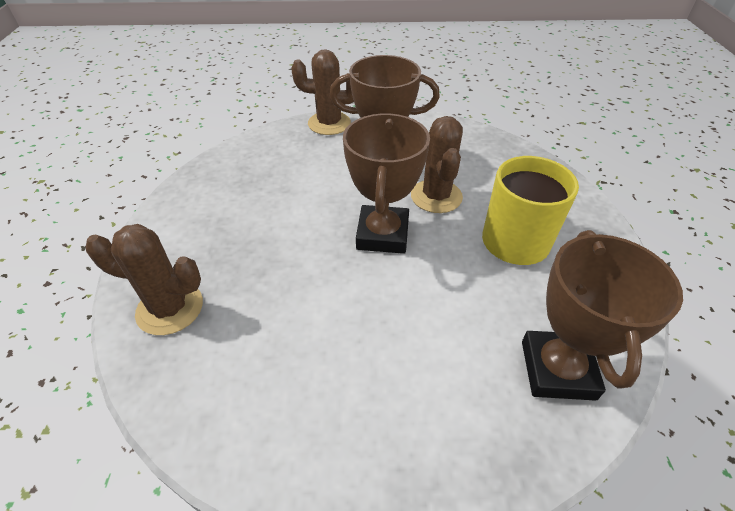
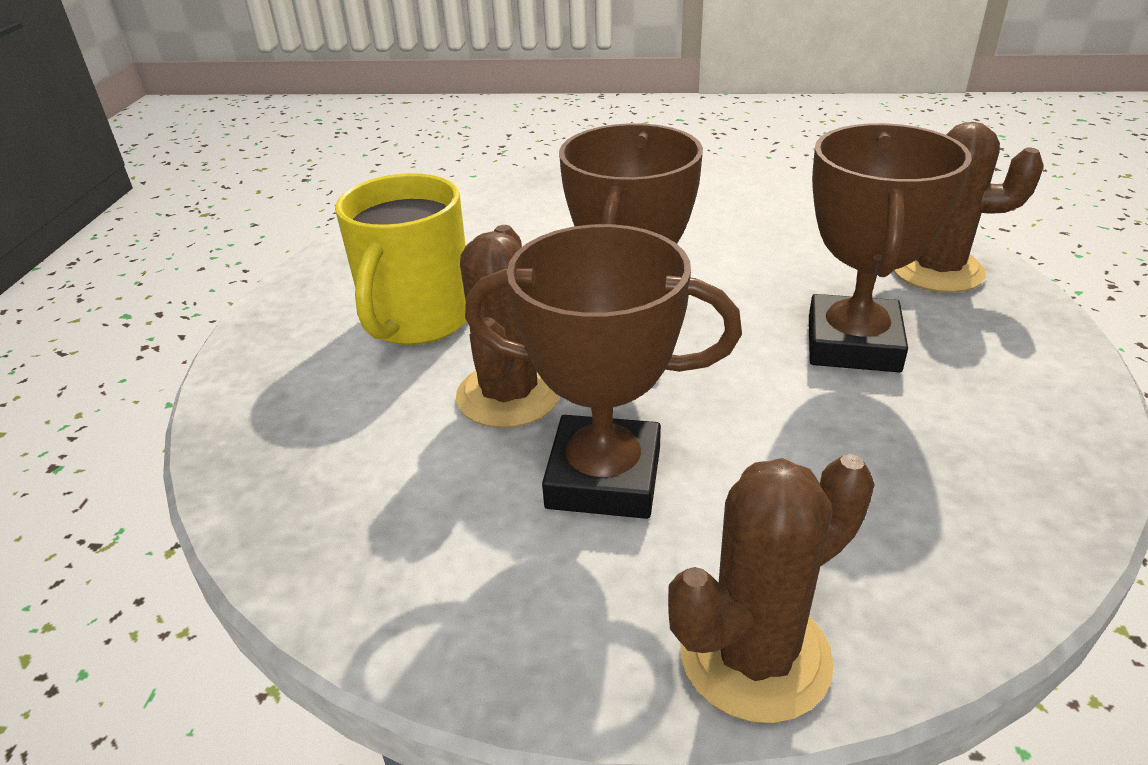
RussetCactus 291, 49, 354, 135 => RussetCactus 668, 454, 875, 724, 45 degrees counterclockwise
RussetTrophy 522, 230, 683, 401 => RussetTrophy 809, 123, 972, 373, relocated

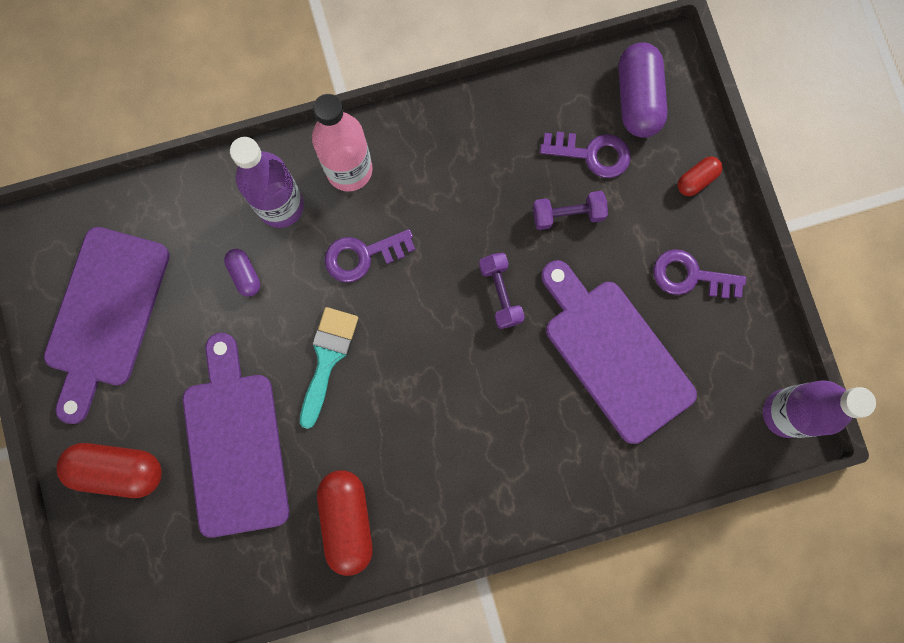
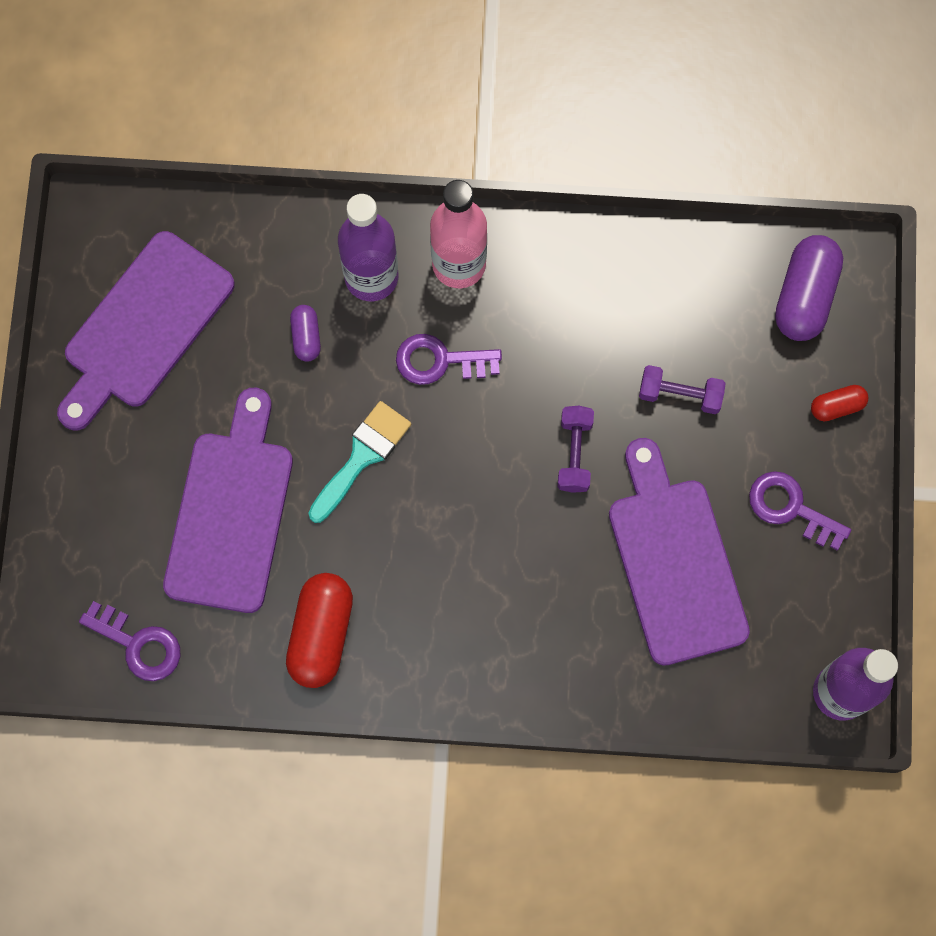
VioletKey 540, 132, 631, 178 => VioletKey 79, 601, 180, 681, relocated
CrimsonPill 56, 443, 162, 498 => nothing

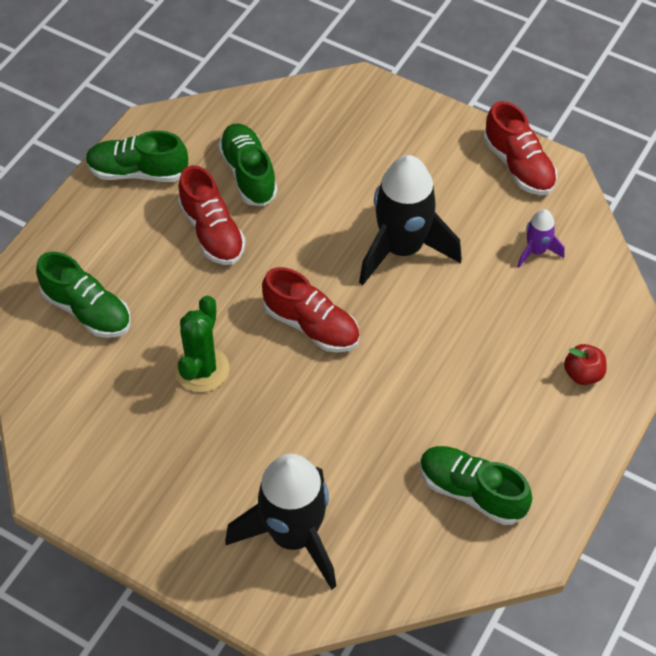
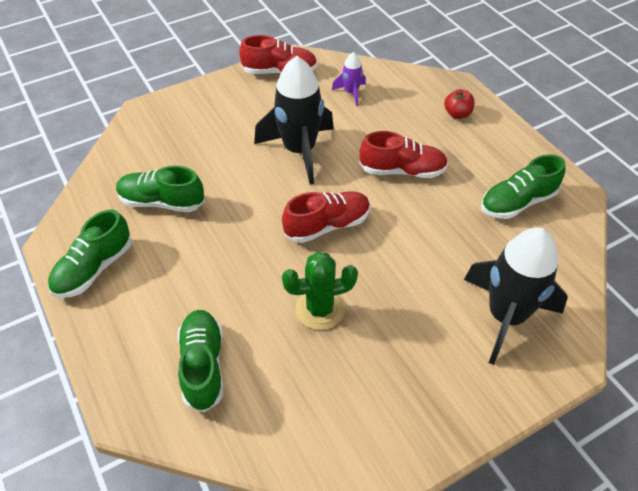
EmeraldSneaker 36, 252, 131, 338 => EmeraldSneaker 177, 310, 223, 412, 75 degrees counterclockwise
EmeraldCactus 175, 296, 229, 392 => EmeraldCactus 282, 252, 358, 330, 60 degrees counterclockwise
CrimsonSneaker 178, 165, 246, 265 => CrimsonSneaker 359, 131, 448, 178, relocated

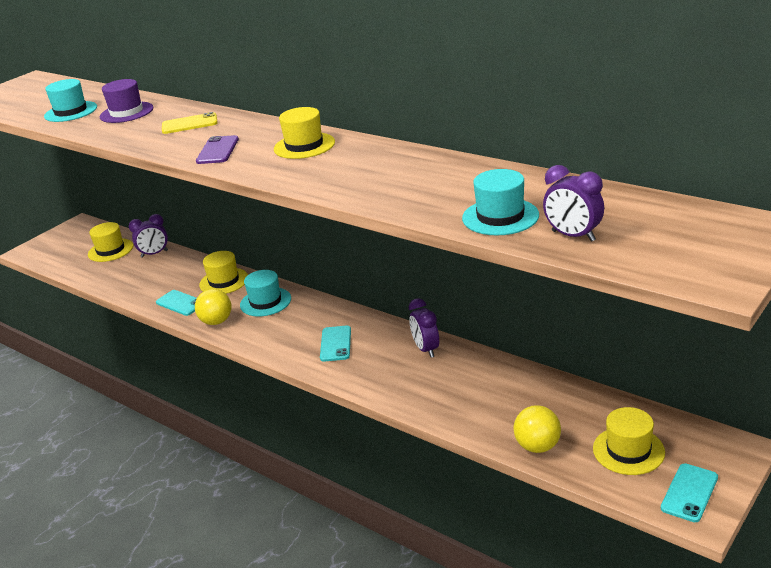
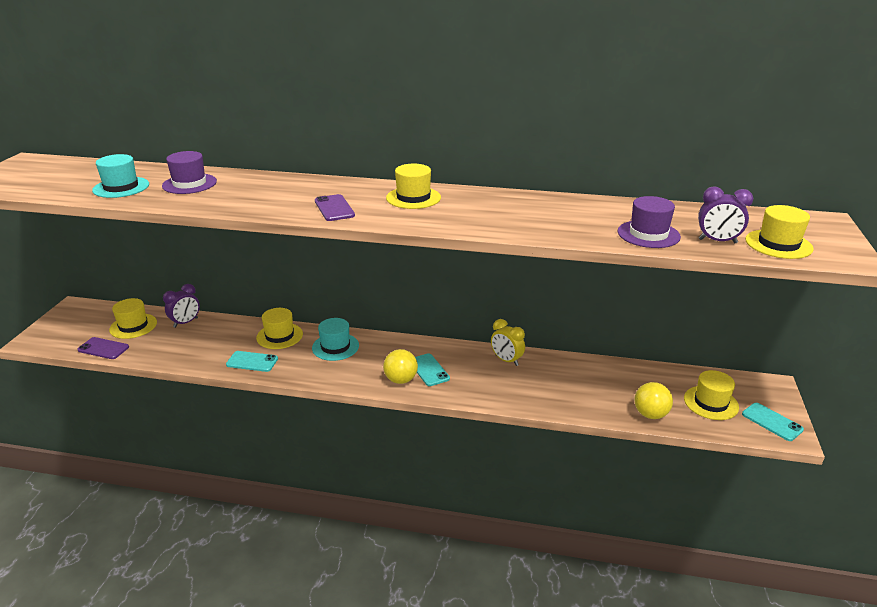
nothing => VioletPhone 77, 337, 129, 359
BrightYellowPlayBall 195, 289, 231, 325 => BrightYellowPlayBall 383, 349, 418, 384, relocated
VioletBedsideClock 409, 298, 439, 358 => BrightYellowBedsideClock 491, 319, 525, 366
TealTallHat 462, 169, 539, 235 => VioletTallHat 618, 196, 681, 248
TealPhone 661, 463, 718, 522 => TealPhone 742, 403, 804, 441, 45 degrees counterclockwise
nothing => BrightYellowTallHat 745, 205, 814, 259
BrightYellowPhone 162, 112, 218, 134 => nothing

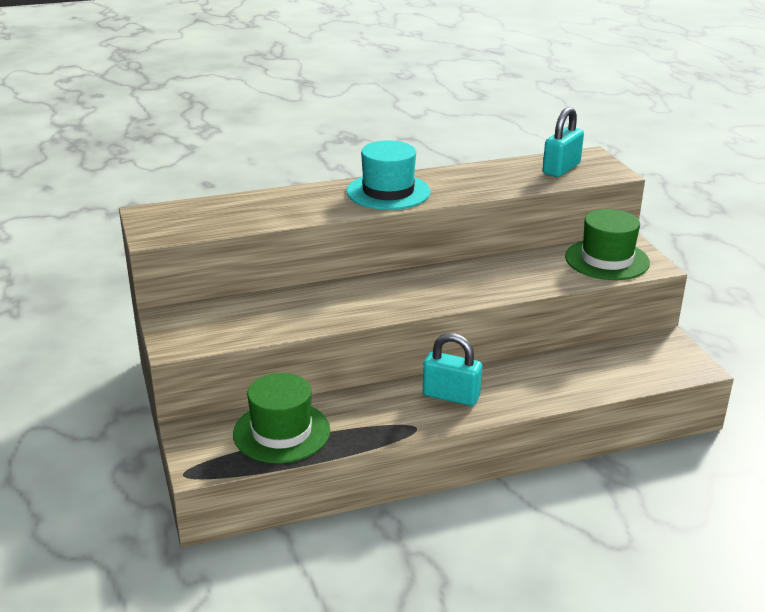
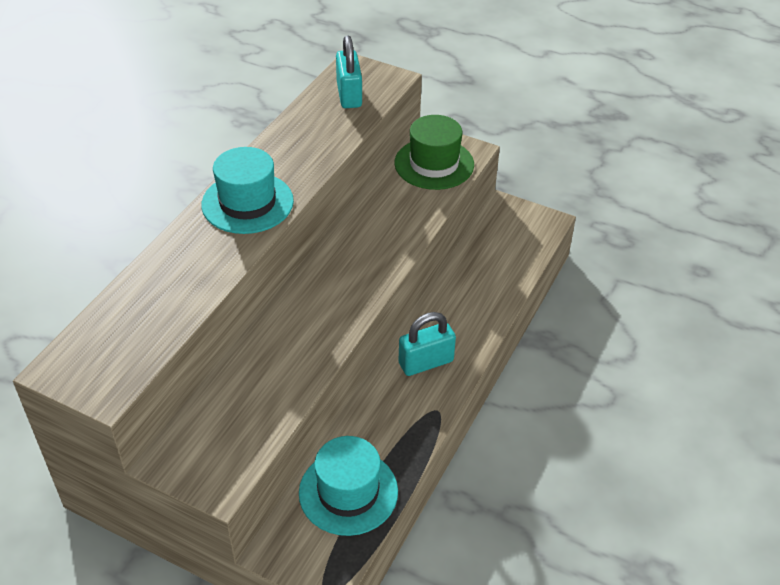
EmeraldTallHat 233, 373, 330, 463 => TealTallHat 299, 436, 398, 536

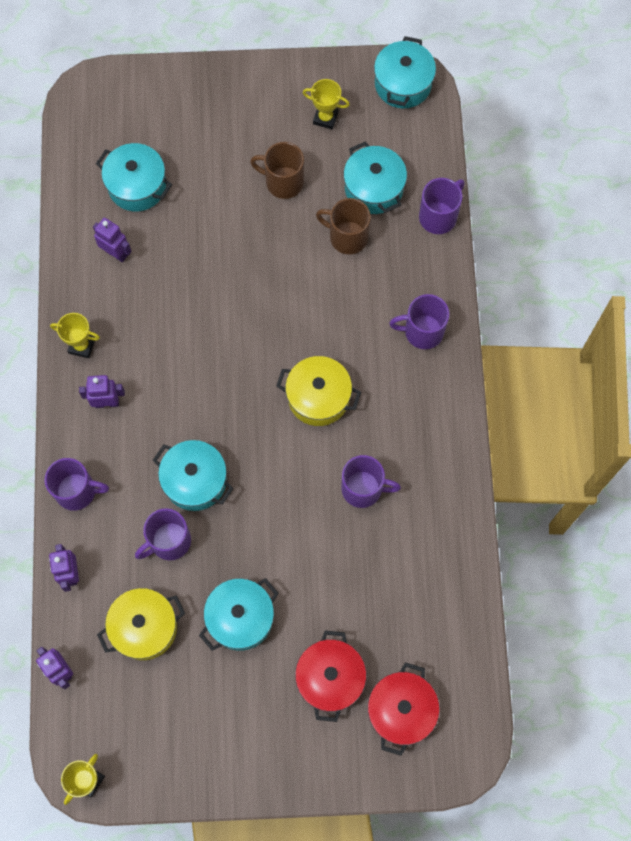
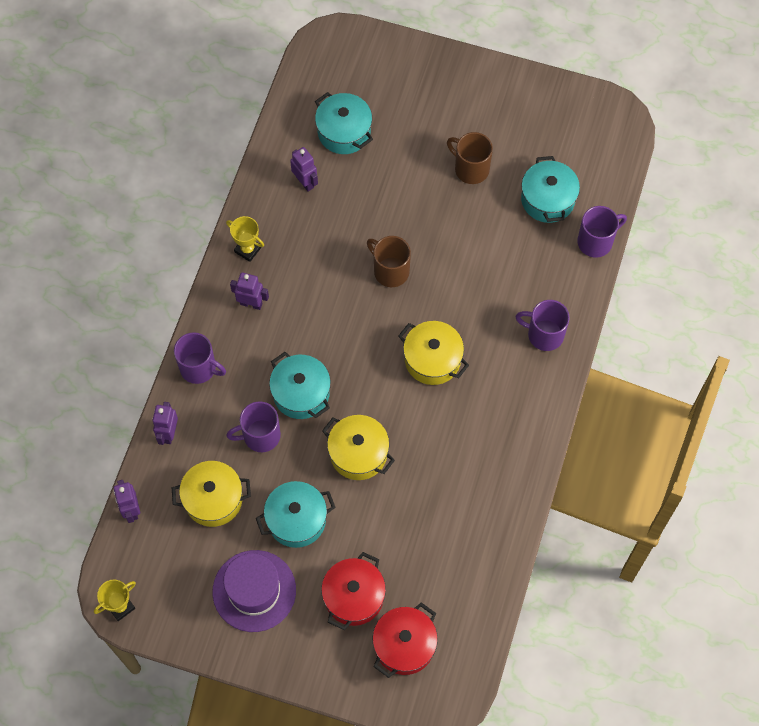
nothing => VioletTallHat 212, 550, 296, 632
nothing => BrightYellowStockpot 322, 415, 395, 480
RussetMug 316, 198, 371, 254 => RussetMug 367, 236, 411, 287, relocated
BrightYellowTrophy 303, 79, 350, 129 => nothing
VioletMug 341, 455, 401, 508 => nothing
TealStockpot 374, 36, 436, 109 => nothing

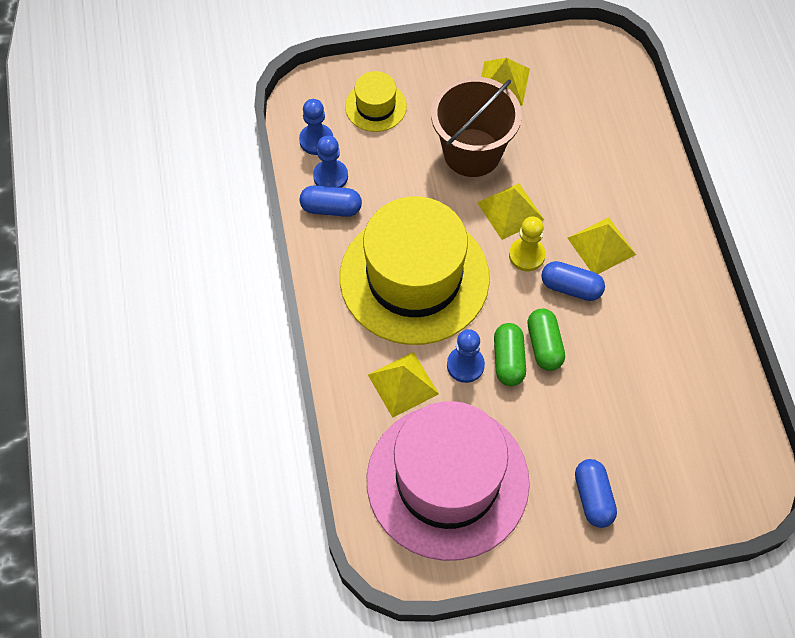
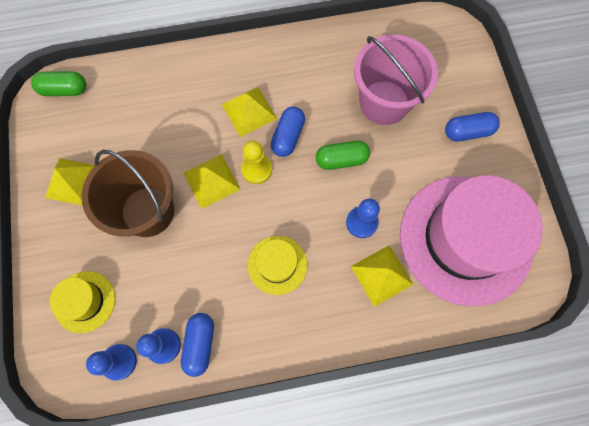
EmeraldPill 494, 323, 526, 386 => EmeraldPill 31, 71, 86, 96, relocated
BrightYellowTallHat 340, 197, 490, 345 => BrightYellowTallHat 248, 236, 307, 295, x0.44
nothing => PinkPail 354, 35, 438, 125

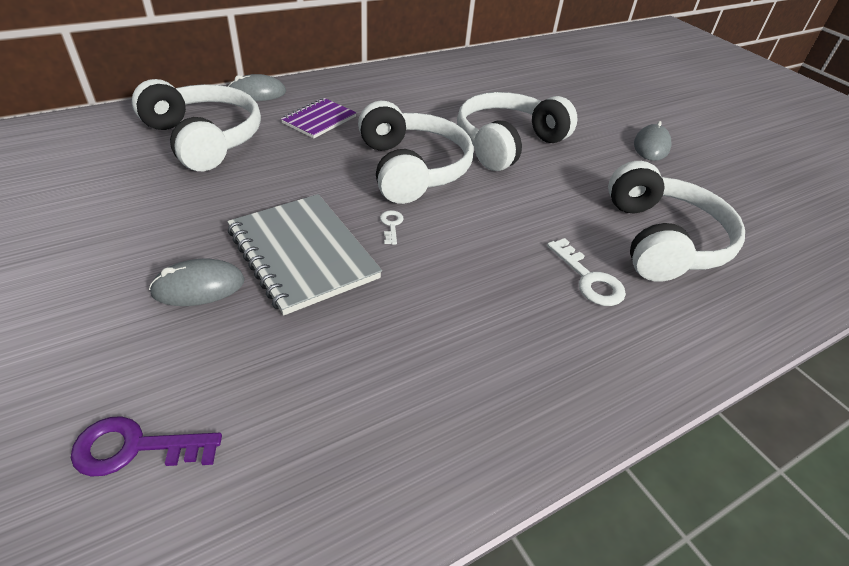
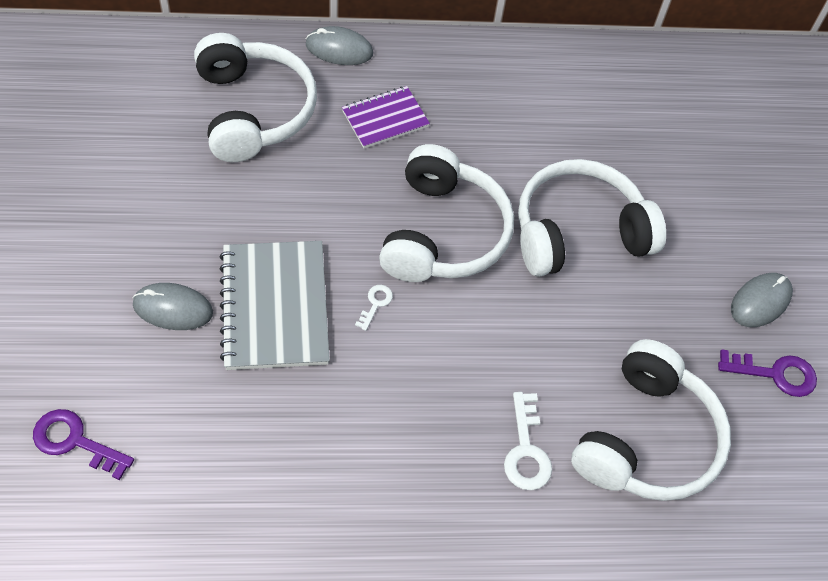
nothing => VioletKey 718, 349, 817, 397

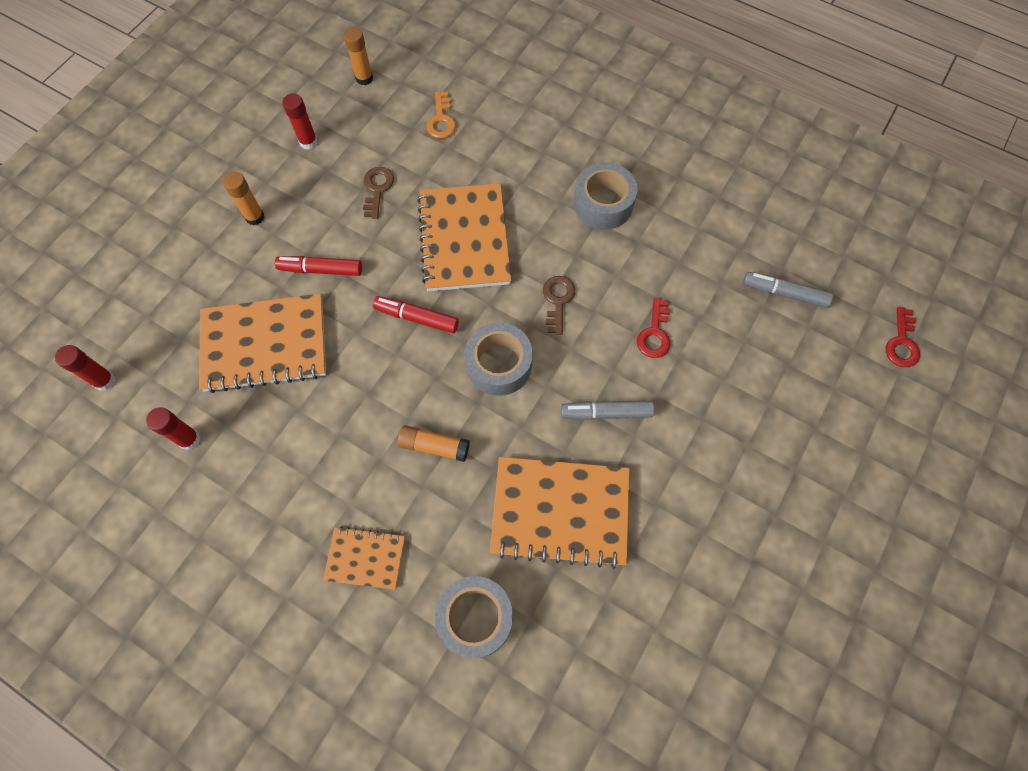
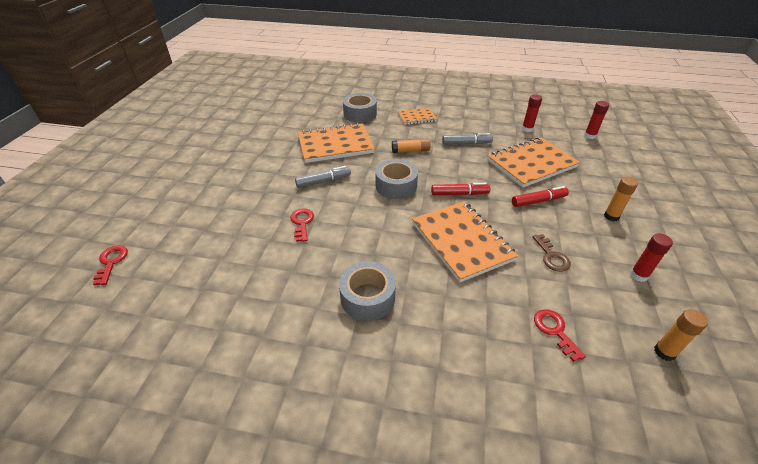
GrayFeltPen 743, 272, 833, 308 => GrayFeltPen 442, 133, 493, 145, relocated
OrangeKey 426, 91, 456, 139 => CrimsonKey 534, 309, 586, 362
RussetKey 543, 276, 575, 335 => nothing

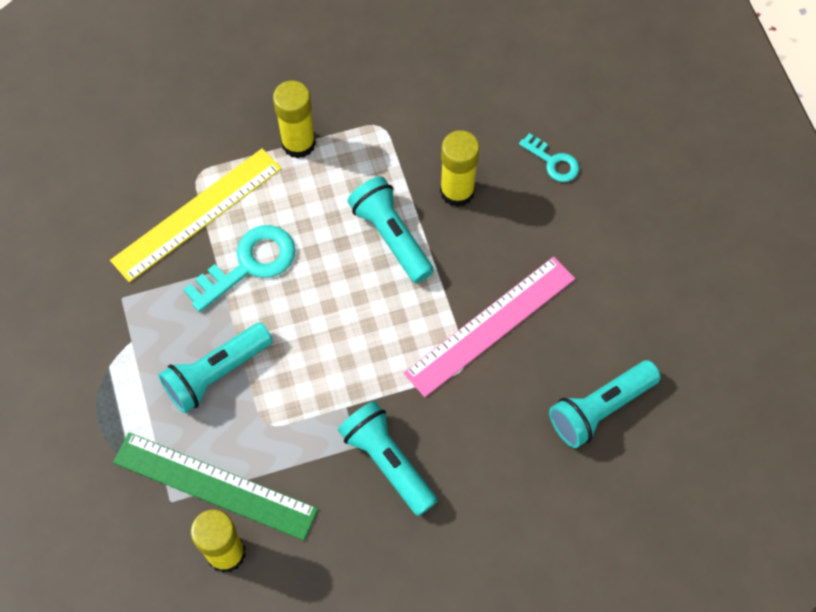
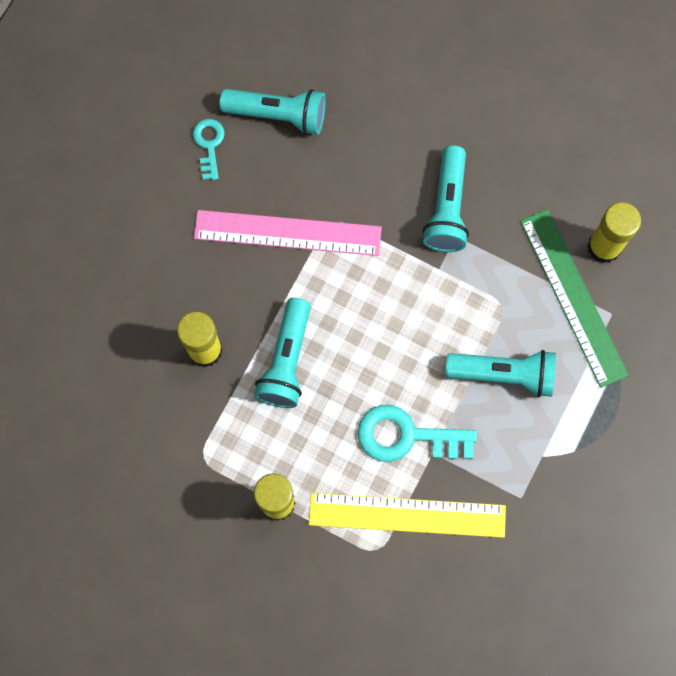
TealKey 519, 133, 579, 182 => TealKey 193, 119, 225, 180, relocated

